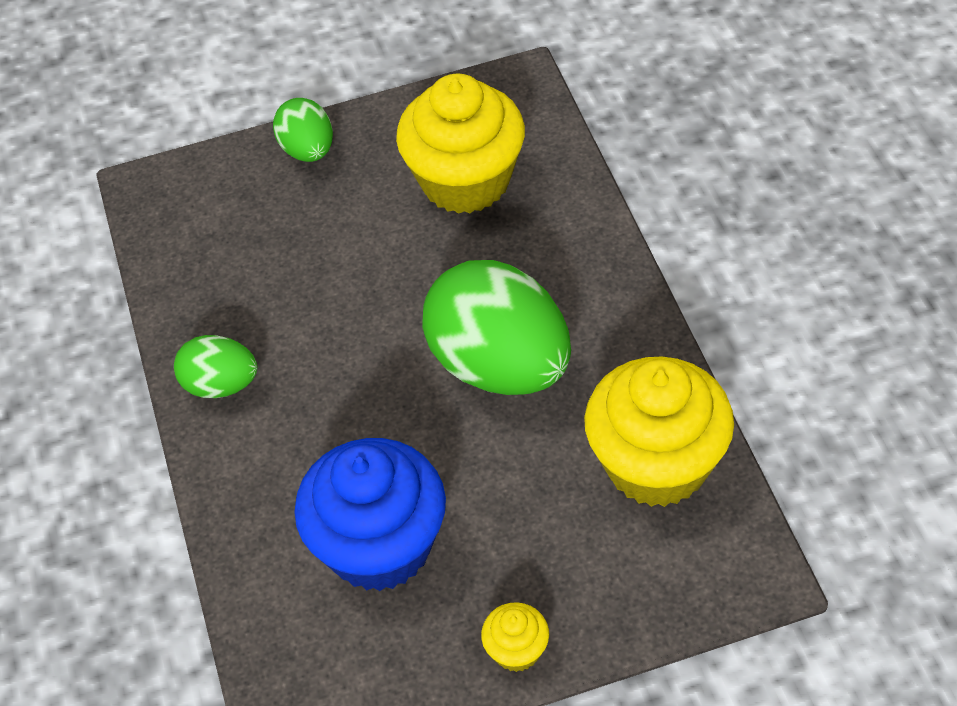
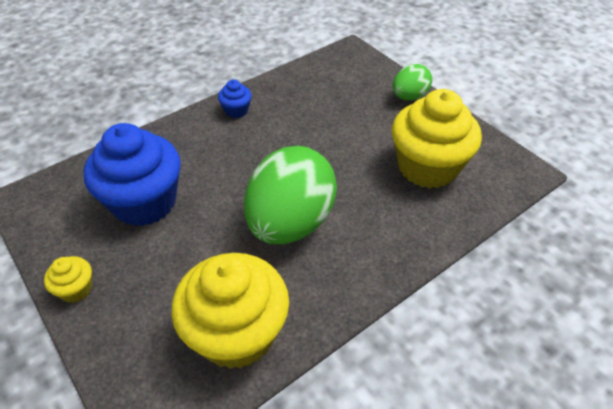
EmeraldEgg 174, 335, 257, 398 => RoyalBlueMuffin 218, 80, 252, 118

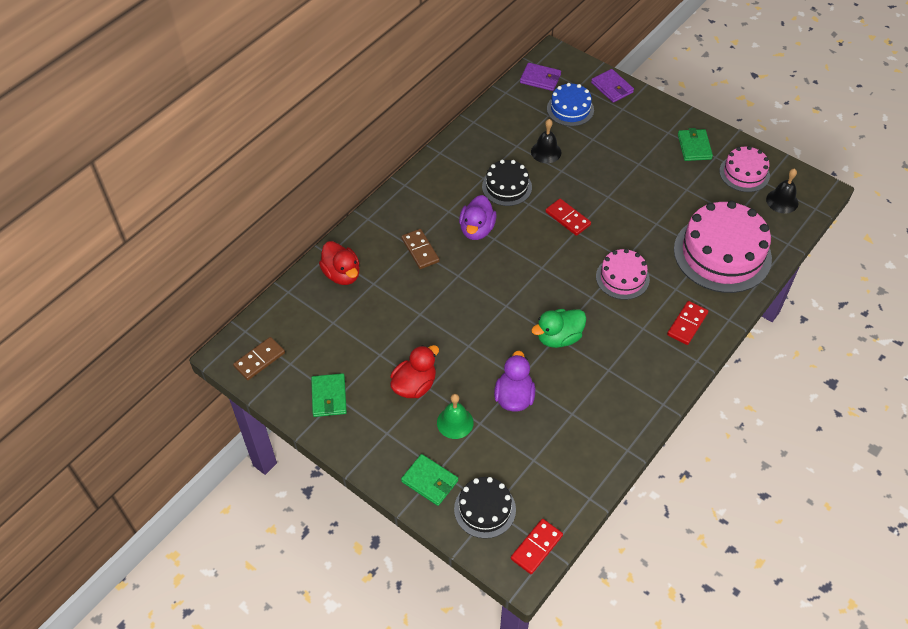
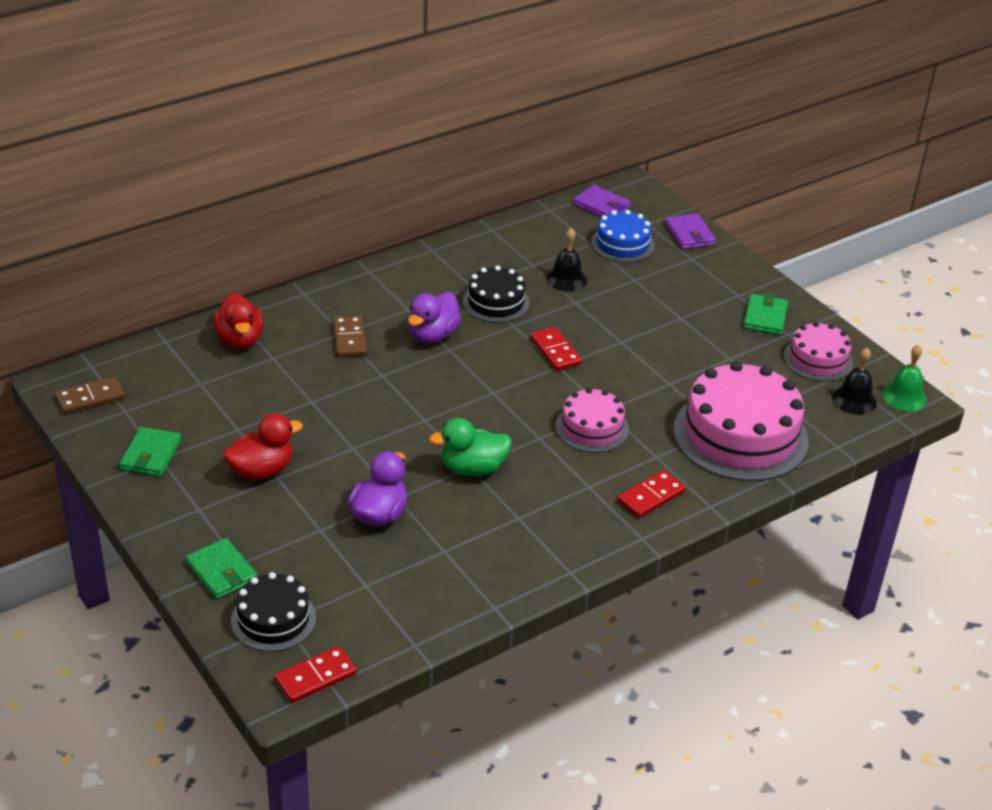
EmeraldSchoolBell 437, 394, 474, 439 => EmeraldSchoolBell 882, 345, 927, 412, relocated

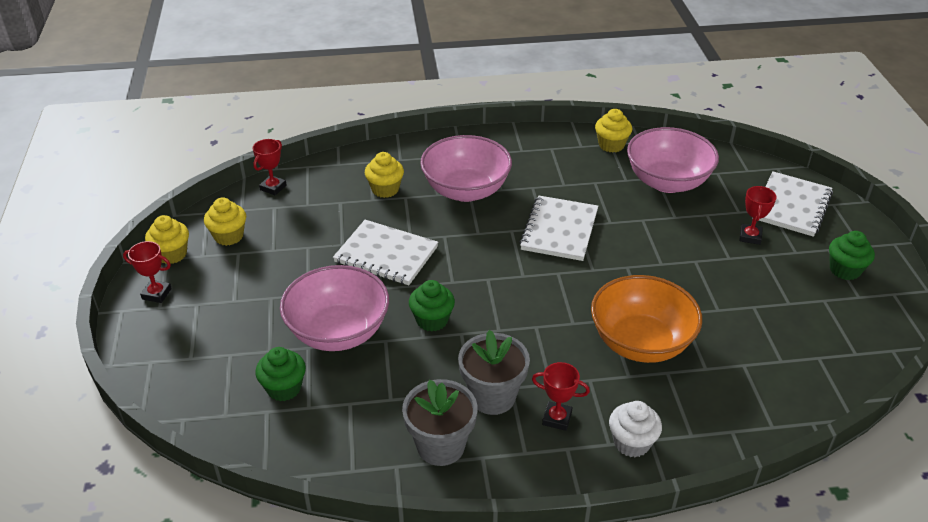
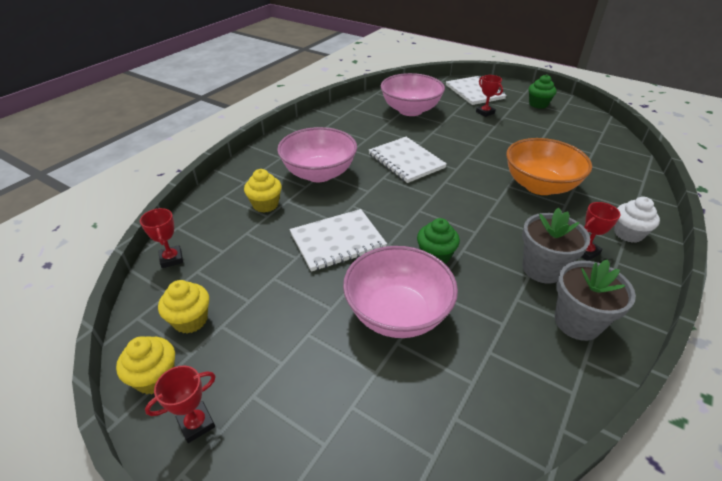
EmeraldMuffin 255, 347, 306, 401 => nothing
BrightYellowMuffin 595, 109, 632, 153 => nothing

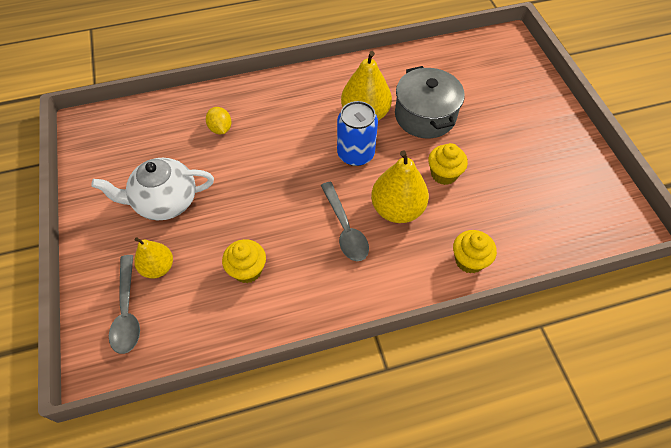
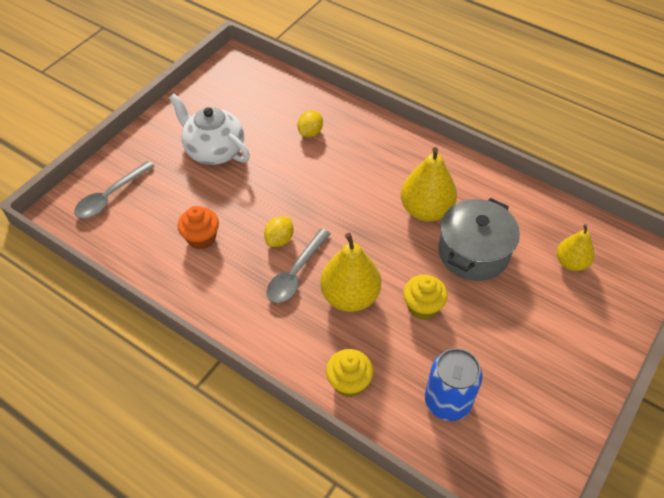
BrightYellowMuffin 222, 239, 266, 283 => OrangeMuffin 177, 206, 219, 250
nothing => BrightYellowLemon 264, 216, 294, 247
RoyalBlueTin 337, 101, 378, 166 => RoyalBlueTin 425, 348, 483, 421, relocated
BrightYellowPearFruit 134, 237, 173, 279 => BrightYellowPearFruit 557, 224, 594, 271, relocated

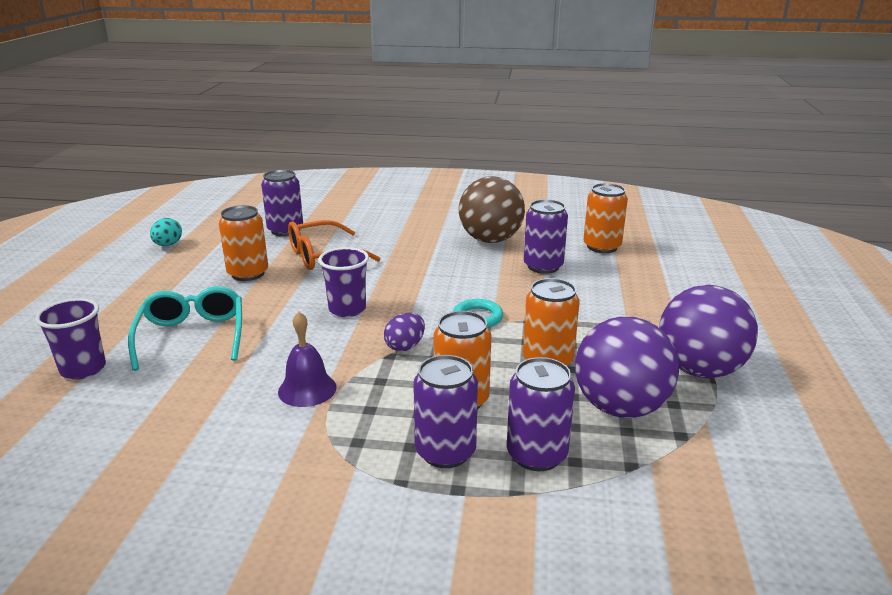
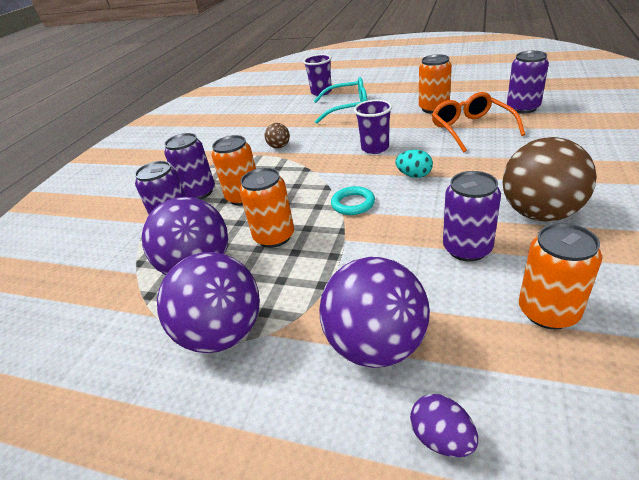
VioletSchoolBell 278, 312, 337, 407 => RussetPlayBall 265, 123, 290, 149
nothing => VioletPlayBall 319, 257, 430, 368
TealEgg 150, 218, 182, 246 => TealEgg 395, 150, 433, 178, relocated
VioletEgg 384, 313, 425, 351 => VioletEgg 410, 394, 478, 457, relocated

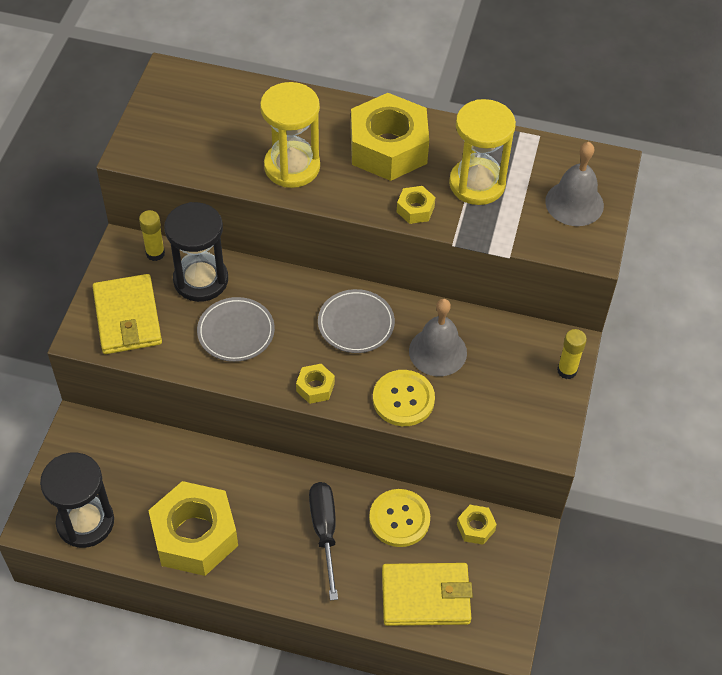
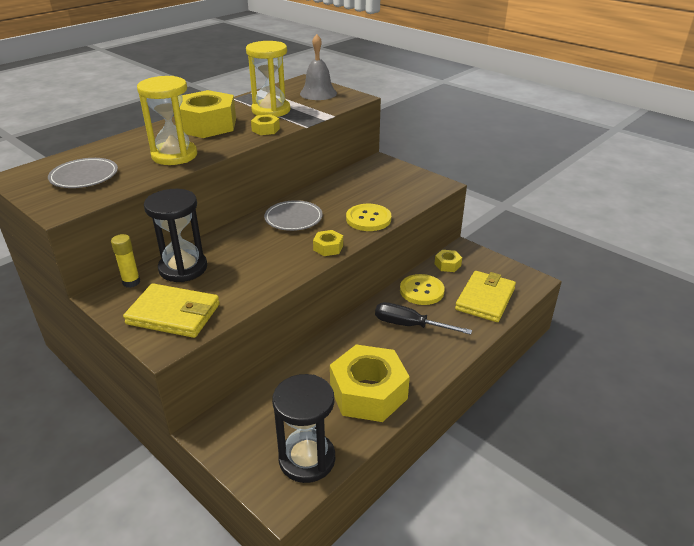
GrayFlatDish 197, 297, 275, 362 => GrayFlatDish 48, 158, 118, 188, relocated
GraySchoolBell 409, 299, 467, 376 => nothing
BrightYellowGlue 557, 329, 587, 379 => nothing

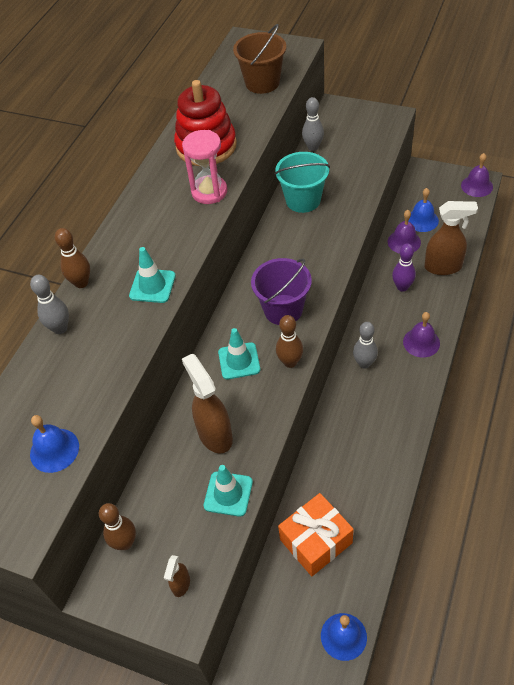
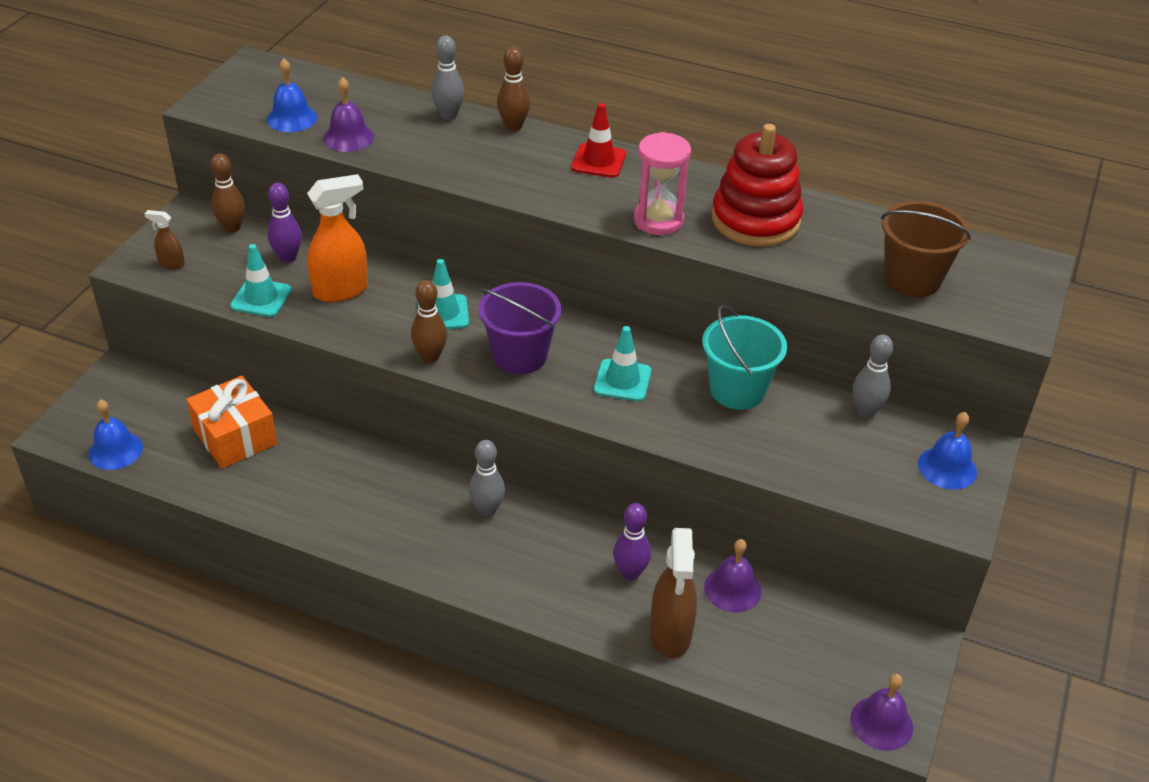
nothing => VioletTenpin 268, 183, 302, 263
RussetSprayer 182, 354, 233, 453 => OrangeSprayer 307, 174, 368, 302
VioletSchoolBell 403, 312, 440, 357 => VioletSchoolBell 323, 77, 374, 152, relocated
nothing => CrimsonTrafficCone 571, 103, 626, 178
TealTrafficCone 129, 247, 176, 303 => TealTrafficCone 594, 326, 652, 401, relocated
RoyalBlueSchoolBell 408, 188, 439, 232 => RoyalBlueSchoolBell 918, 412, 977, 490, relocated

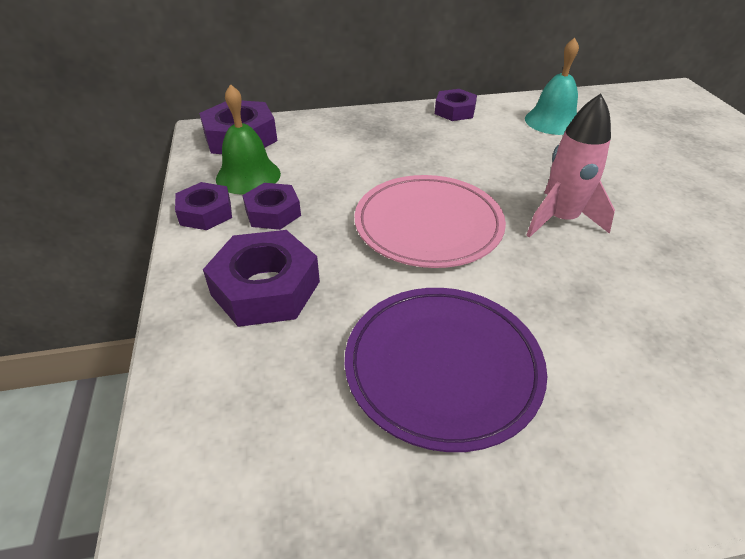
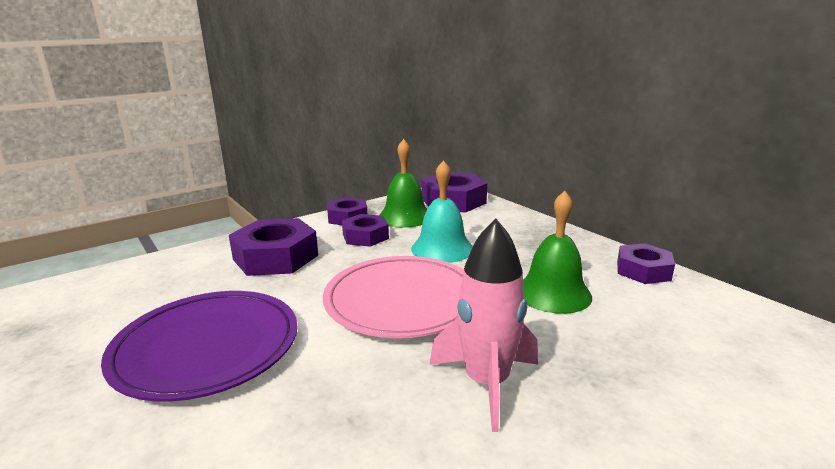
TealSchoolBell 525, 38, 579, 135 => TealSchoolBell 411, 160, 473, 263, relocated
nothing => EmeraldSchoolBell 523, 191, 592, 314

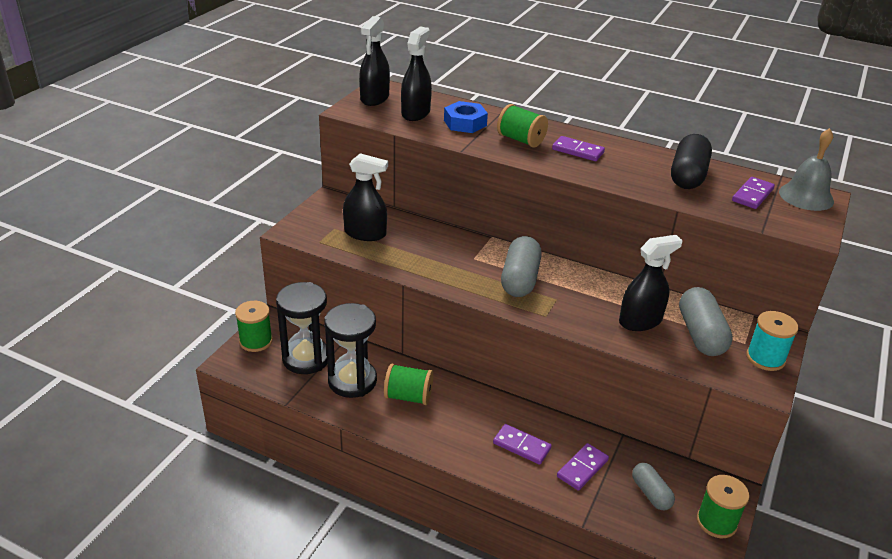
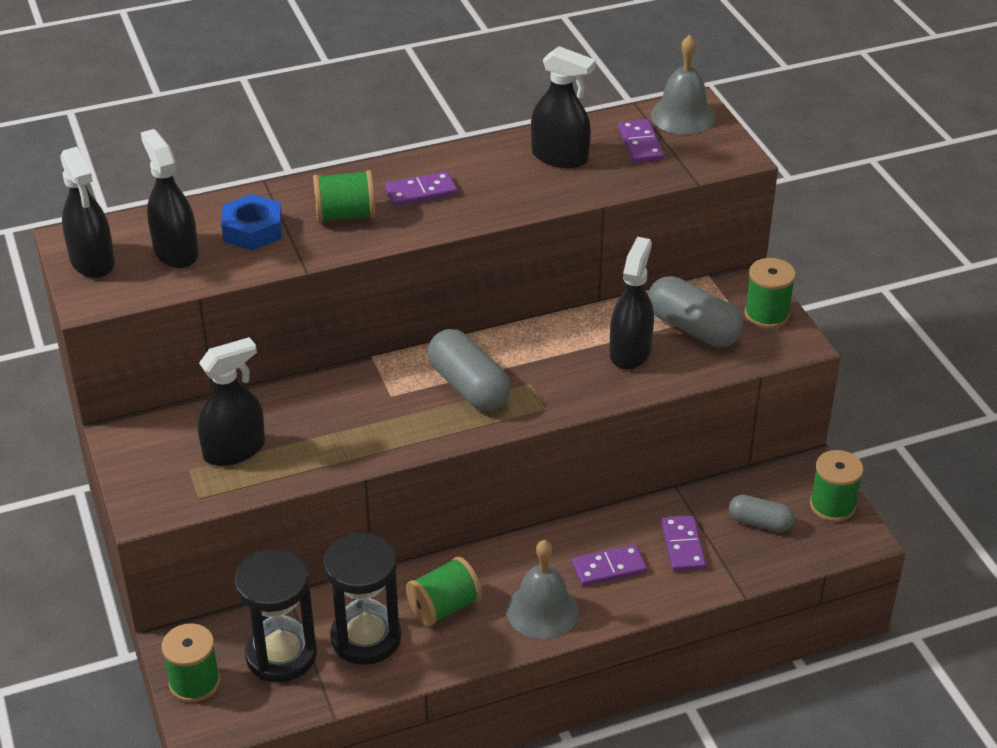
nothing => GraySchoolBell 506, 540, 579, 639
EbonyPill 671, 134, 712, 189 => EbonySprayer 531, 46, 596, 168
TealSpool 746, 311, 799, 371 => EmeraldSpool 744, 258, 796, 329

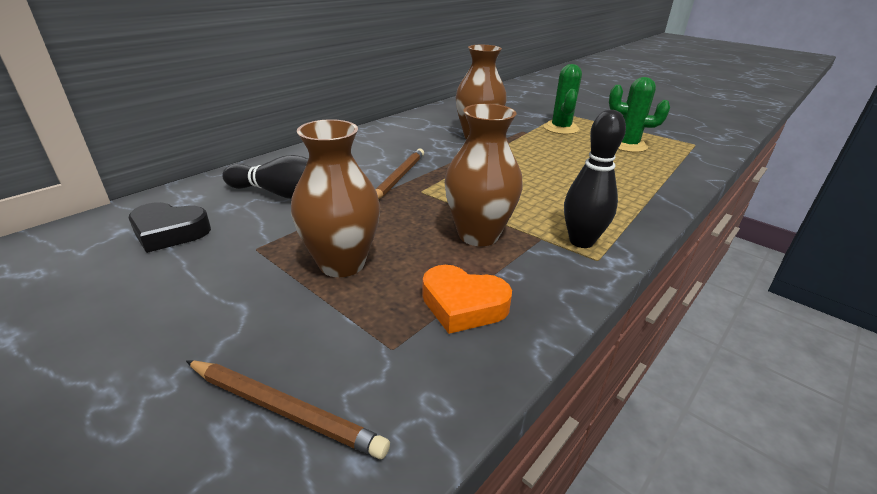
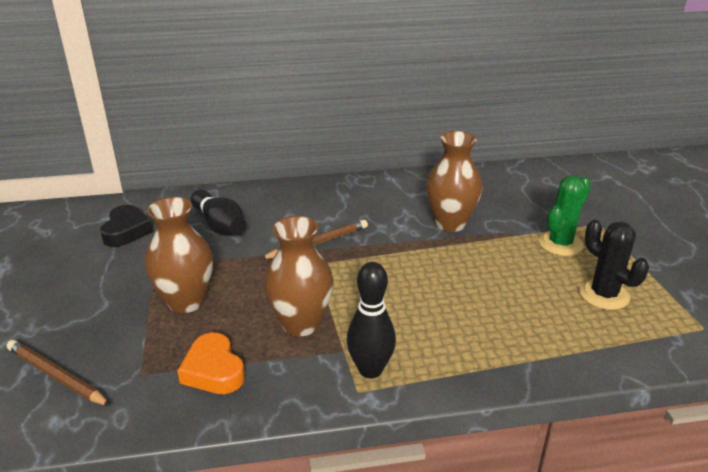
RussetPencil 186, 361, 390, 459 => RussetPencil 7, 340, 111, 406, 150 degrees clockwise
EbonyHeartShape 129, 202, 211, 253 => EbonyHeartShape 100, 205, 153, 247, 135 degrees counterclockwise
EmeraldCactus 609, 77, 670, 152 => EbonyCactus 579, 220, 649, 310

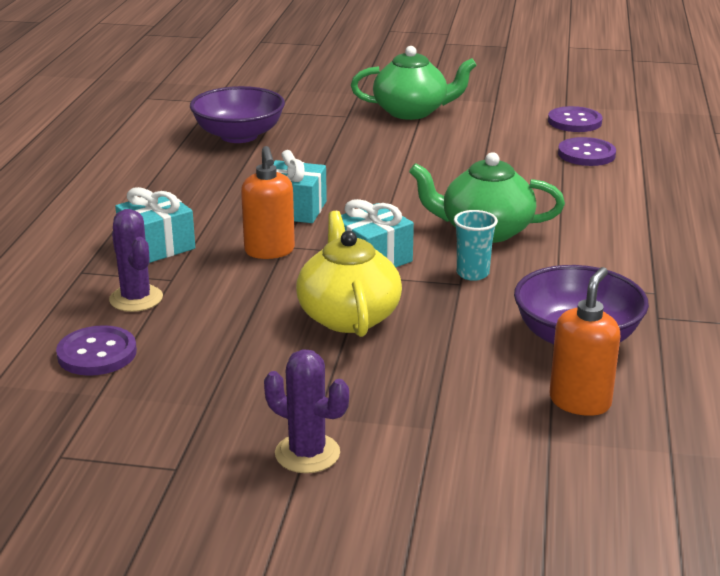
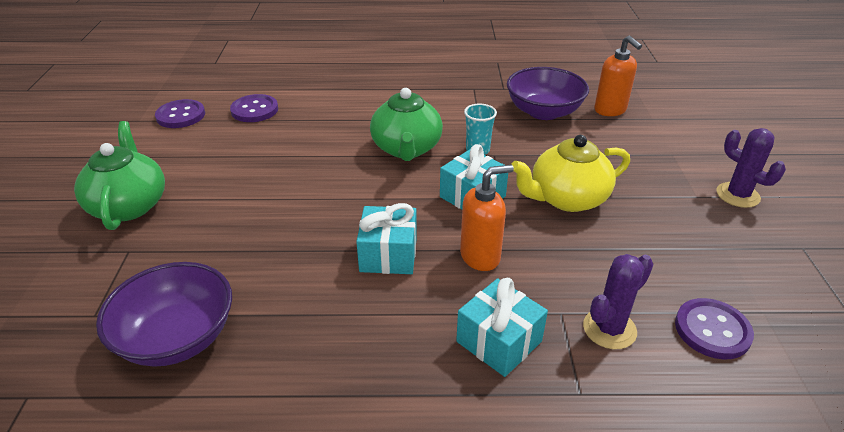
OrangeSoapPump 549, 267, 621, 416 => OrangeSoapPump 594, 36, 642, 116, 135 degrees counterclockwise
VioletCactus 264, 349, 349, 473 => VioletCactus 716, 128, 786, 208, 60 degrees counterclockwise

